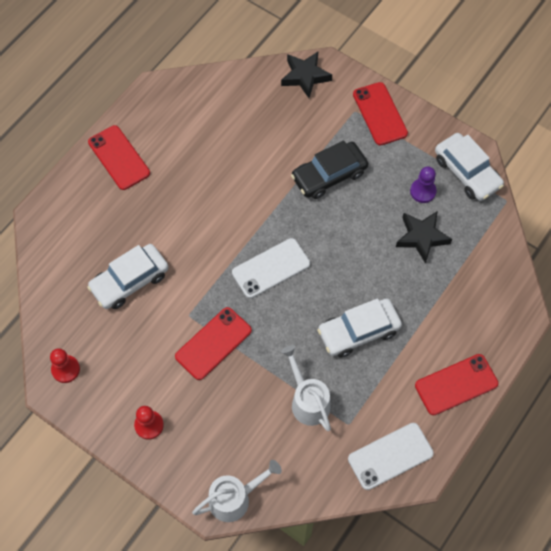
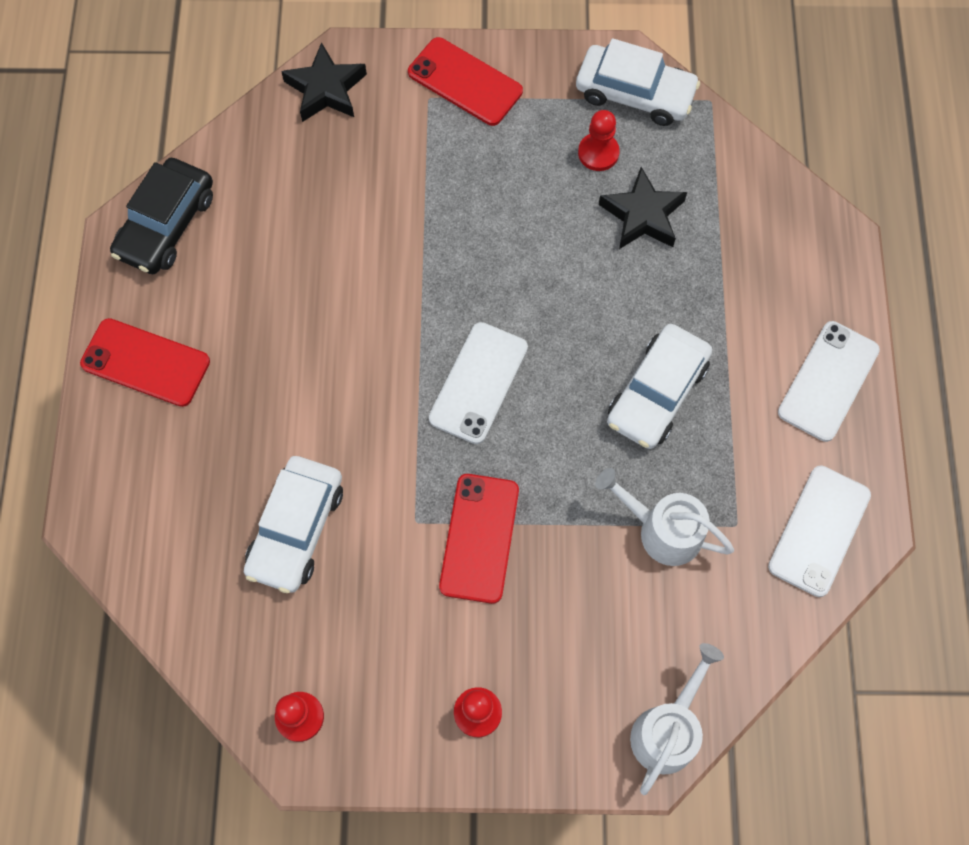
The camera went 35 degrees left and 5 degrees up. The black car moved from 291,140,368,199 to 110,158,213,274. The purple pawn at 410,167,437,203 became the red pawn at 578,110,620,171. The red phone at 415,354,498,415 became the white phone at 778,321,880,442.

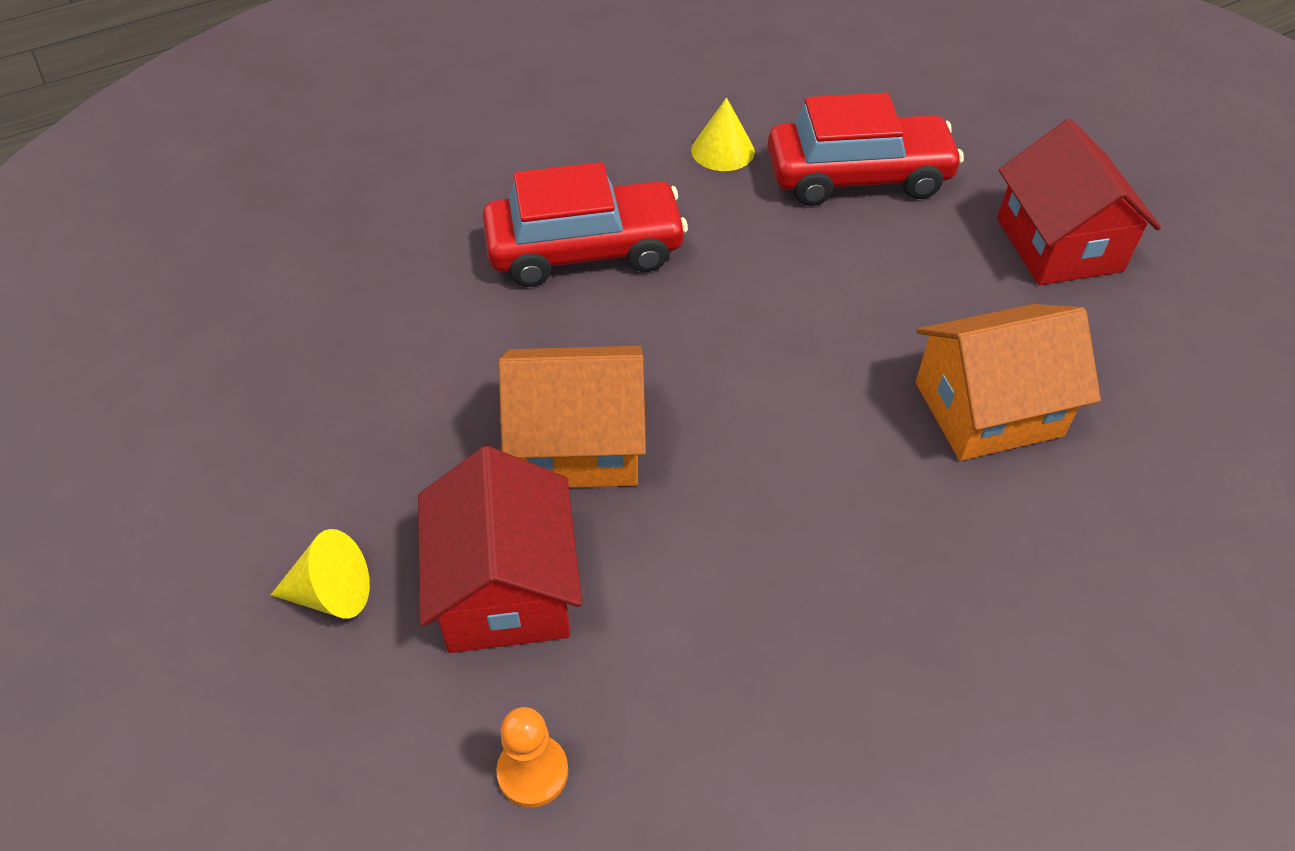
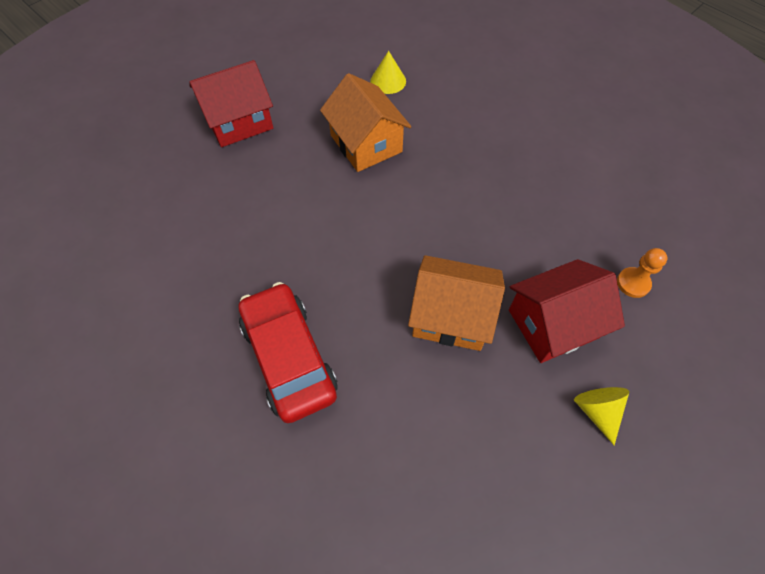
The camera went 105 degrees left and 10 degrees up. The red car at 768,93,964,206 disappeared. The yellow cone moved from 691,97,755,171 to 370,51,406,94. The orange house at 498,346,646,488 turned 60 degrees counterclockwise.

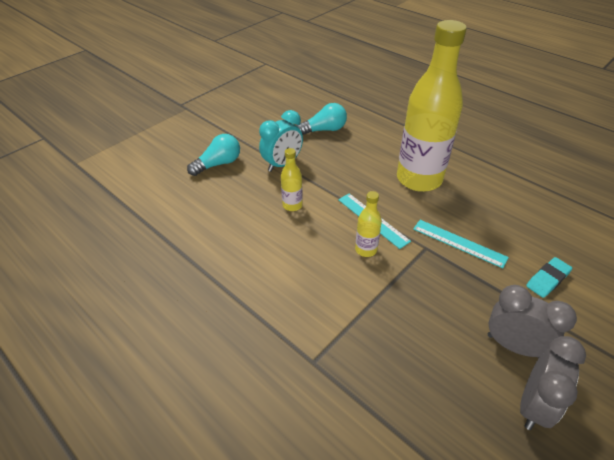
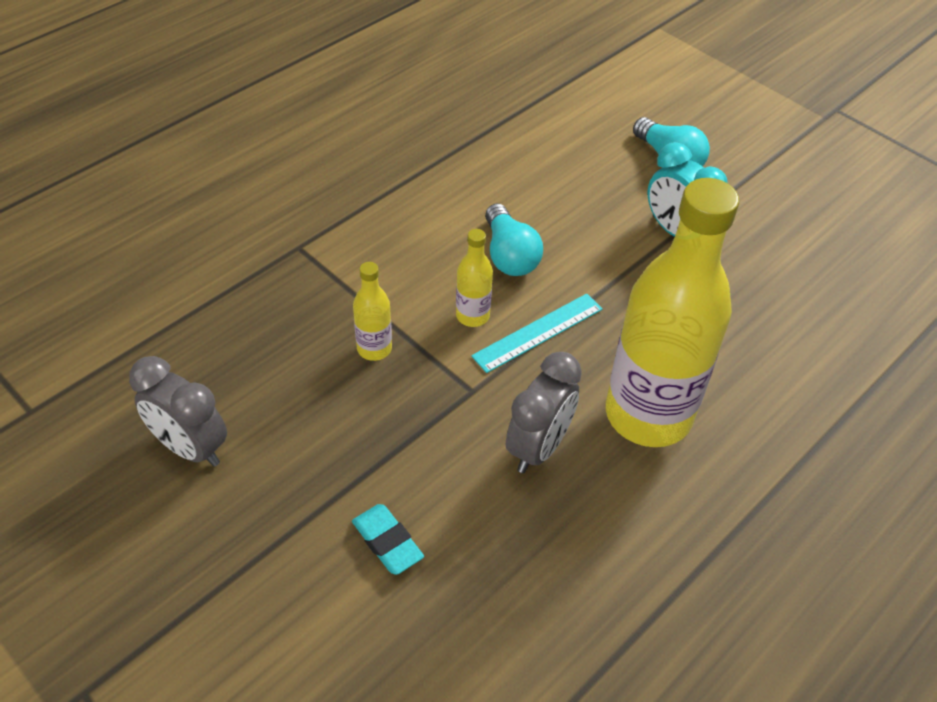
The camera went 90 degrees right and 5 degrees up. The turquoise ruler at 413,220,509,268 disappeared. The yellow bottle moved from 281,148,303,211 to 353,262,392,361. The turquoise light bulb moved from 296,103,347,135 to 485,204,543,276. The grey clock moved from 488,285,577,358 to 506,352,582,473.

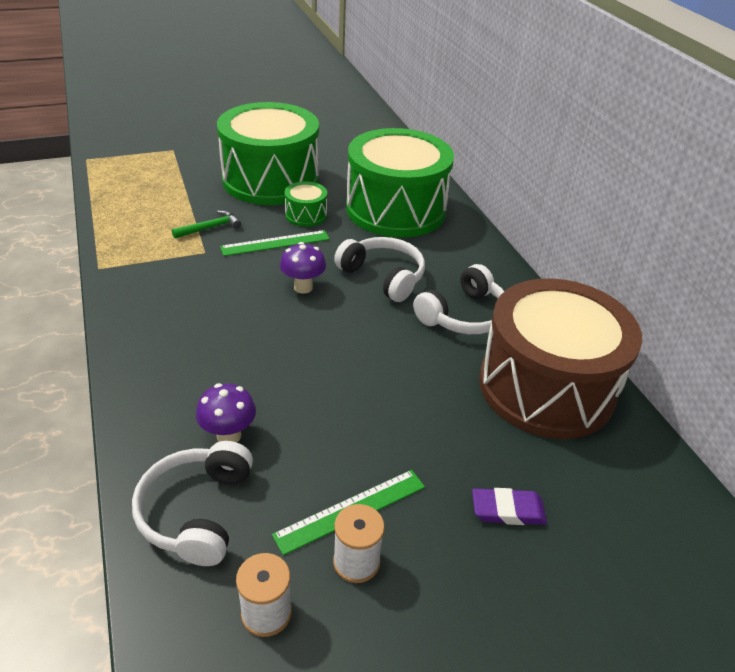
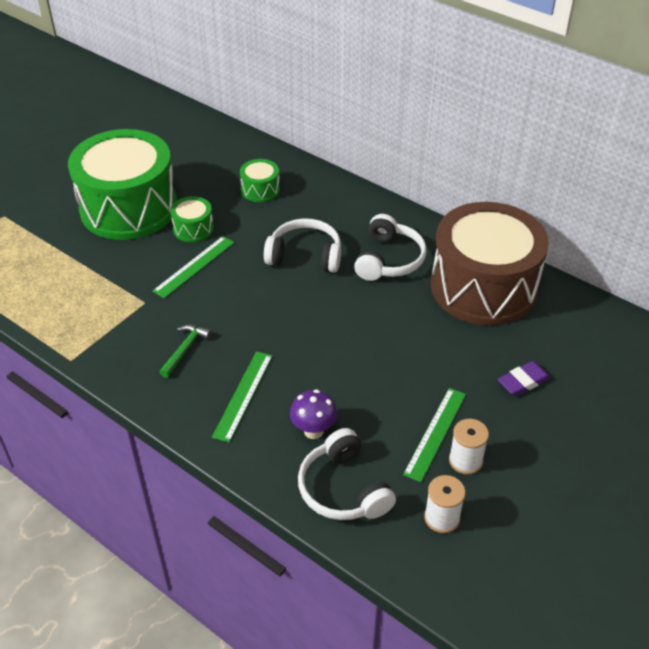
The camera went 30 degrees left and 5 degrees up. The purple mushroom at 280,242,326,293 disappeared. The green ruler at 212,351,272,442 appeared. The green hammer moved from 172,210,241,238 to 159,324,212,378. The green drum at 346,128,454,237 changed to 0.41 times the size.

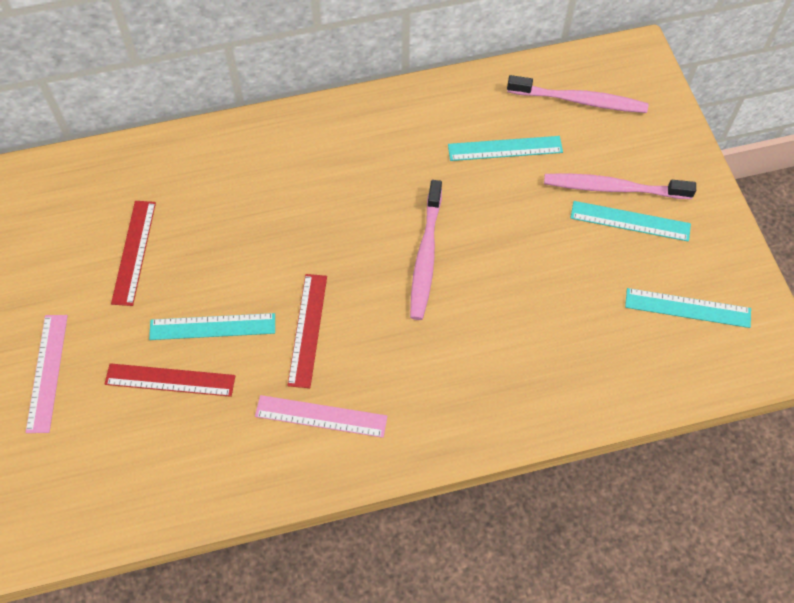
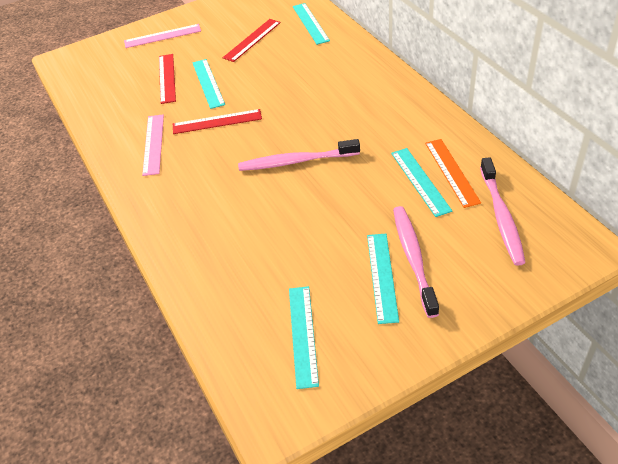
The camera went 80 degrees right and 15 degrees down. The turquoise ruler at 293,3,330,45 appeared. The orange ruler at 425,139,481,208 appeared. The red ruler at 111,201,156,306 turned 45 degrees counterclockwise.

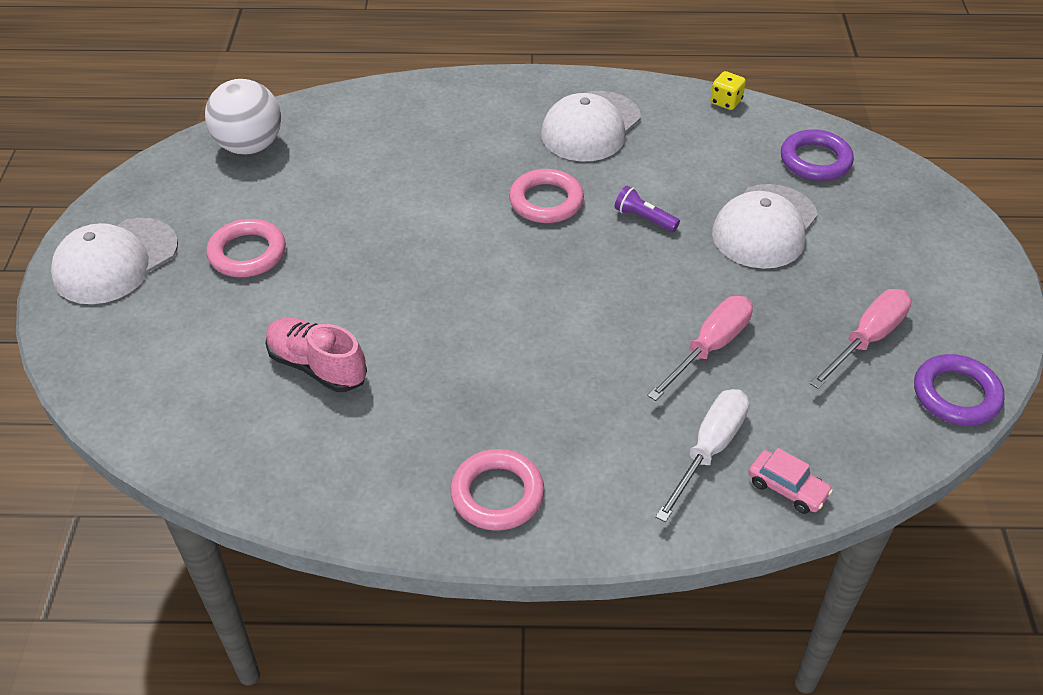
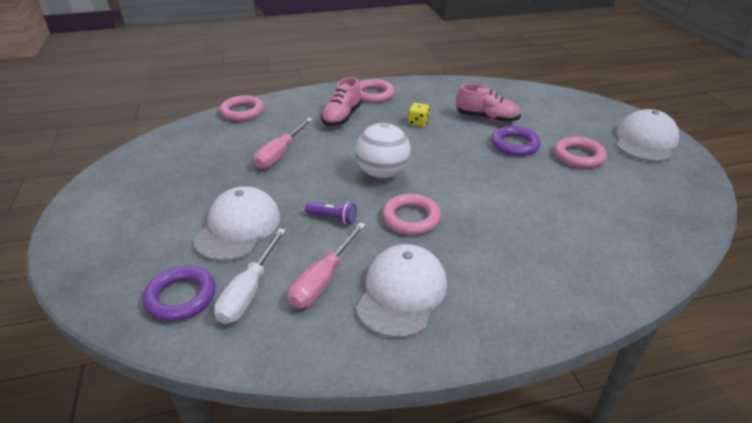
The camera went 165 degrees right and 10 degrees down. The pink shoe at 321,77,362,126 appeared. The white ball moved from 205,79,281,154 to 355,123,411,179. The white screwdriver moved from 655,389,749,522 to 214,228,286,324. The yellow dice moved from 710,71,746,110 to 408,103,430,127. The pink screwdriver moved from 810,289,912,389 to 288,223,366,308. The purple ring moved from 914,354,1005,426 to 491,126,541,156. The pink car at 748,448,833,514 was replaced by the pink ring at 220,95,264,121.

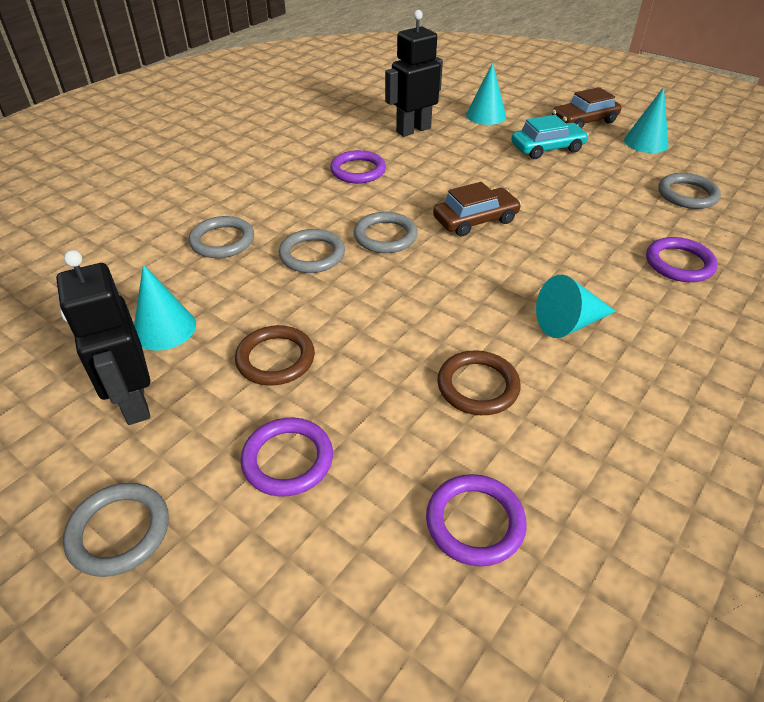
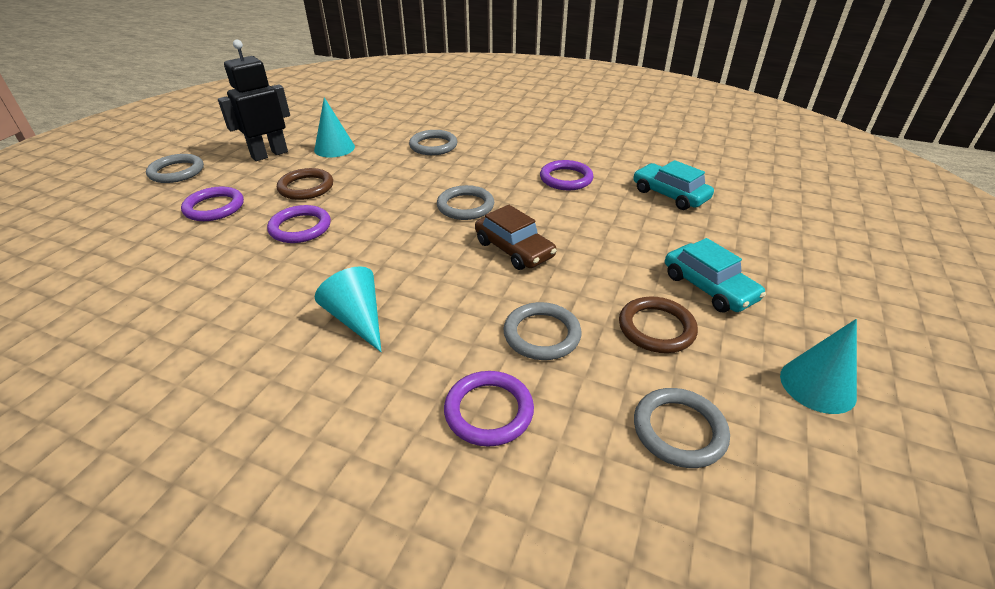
The camera went 75 degrees right and 5 degrees down. The turquoise cone at 466,62,506,125 disappeared. The brown car at 552,87,621,129 disappeared. The grey ring moved from 279,229,345,273 to 503,302,582,360. The purple ring moved from 426,474,527,566 to 267,205,331,243. The brown ring moved from 437,350,521,415 to 619,296,698,353. The black robot at 385,10,443,137 was replaced by the turquoise car at 634,160,714,210.

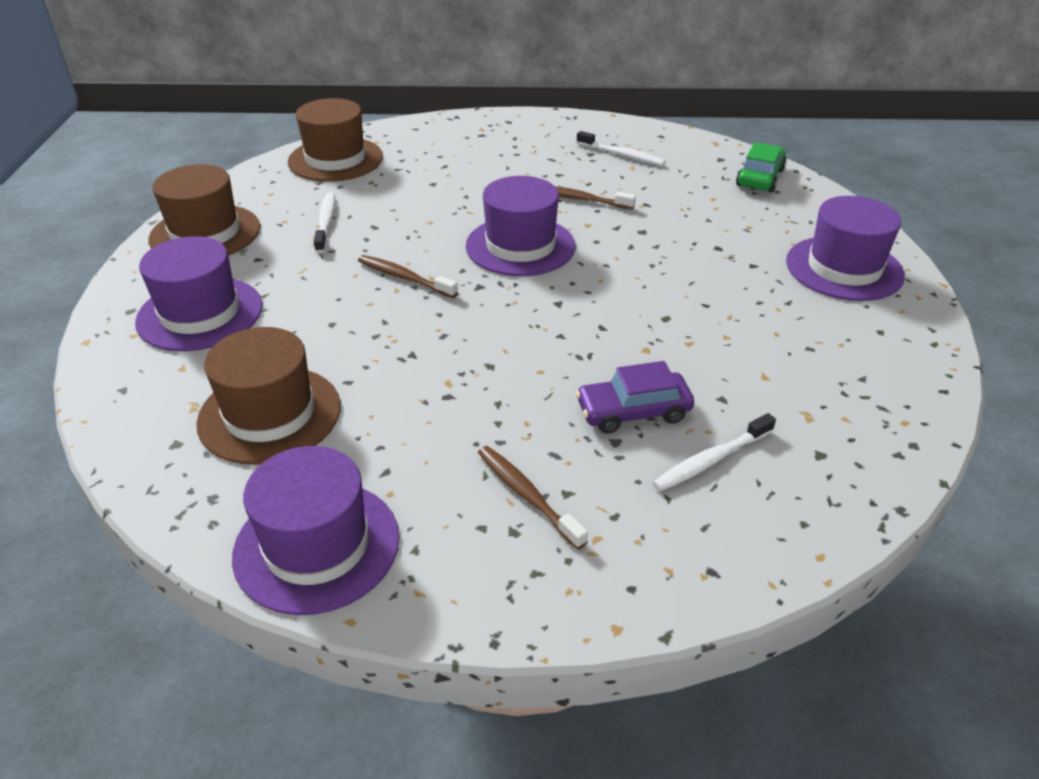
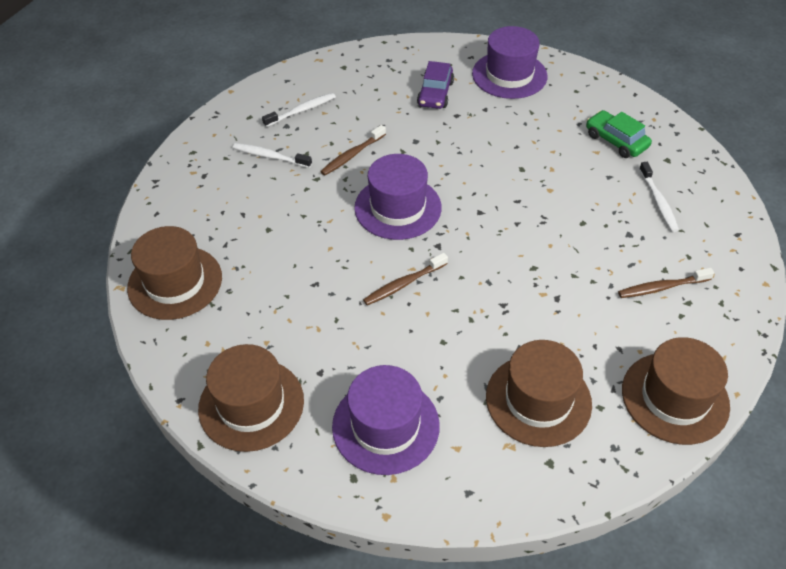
The camera went 65 degrees left and 10 degrees up. The white toothbrush moved from 314,192,335,253 to 233,143,312,168. The purple car moved from 576,361,694,434 to 417,61,454,109. The green car moved from 736,142,787,192 to 586,110,652,158. The purple hat at 232,446,400,615 became the brown hat at 622,337,730,445.

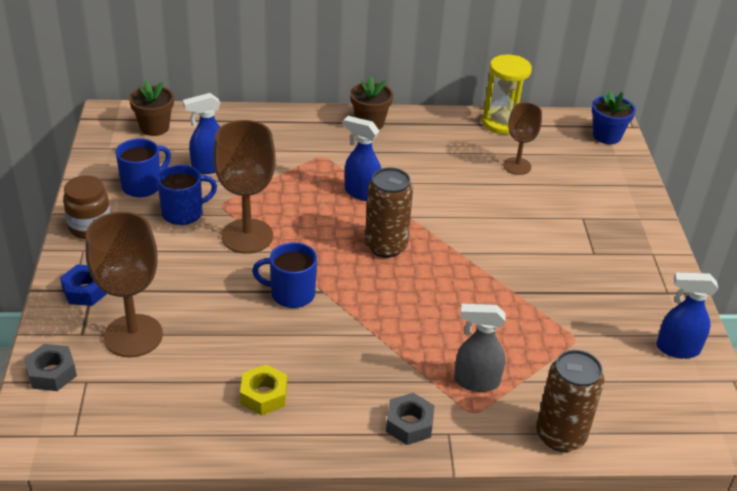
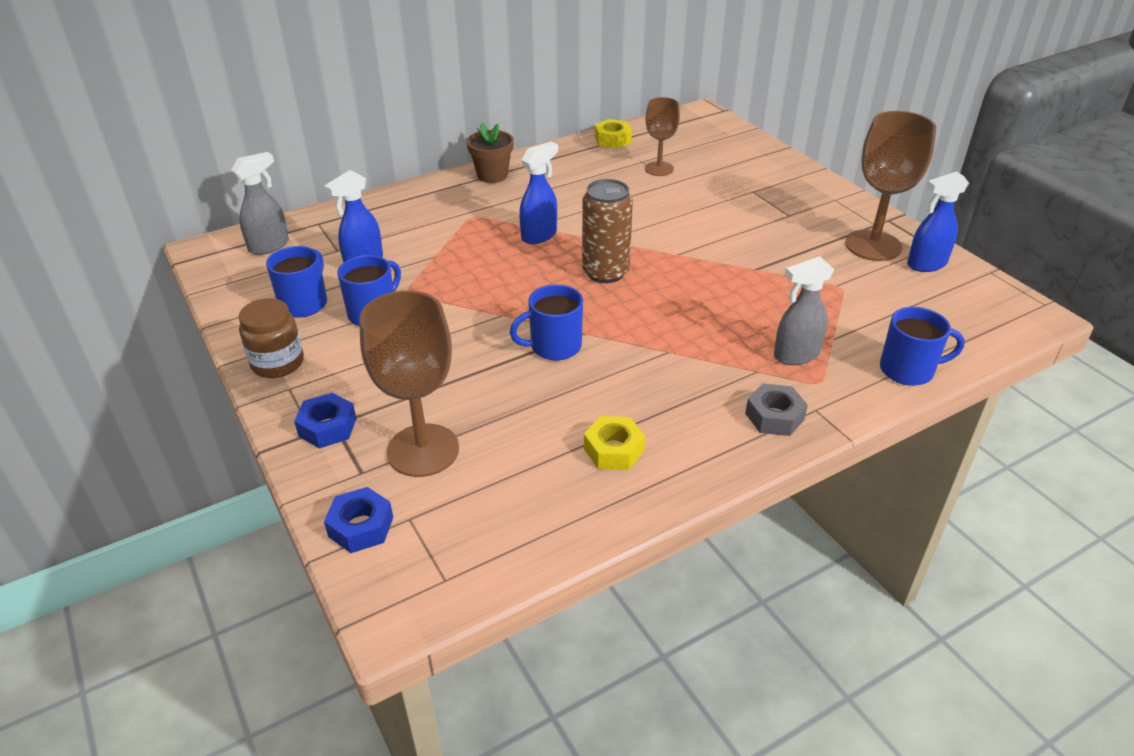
The camera went 25 degrees left and 0 degrees up. The blue flower pot at 592,90,636,144 disappeared. The brown goblet moved from 213,120,276,254 to 845,111,936,261. The brown flower pot at 129,80,174,136 was replaced by the grey spray bottle at 231,152,289,255. The yellow hourglass at 482,55,532,134 was replaced by the yellow nut at 595,119,632,149. The brown can at 536,350,604,452 was replaced by the blue mug at 880,307,965,386. The grey nut at 24,344,77,391 became the blue nut at 324,487,393,553. The blue spray bottle at 343,116,381,201 turned 135 degrees clockwise.

